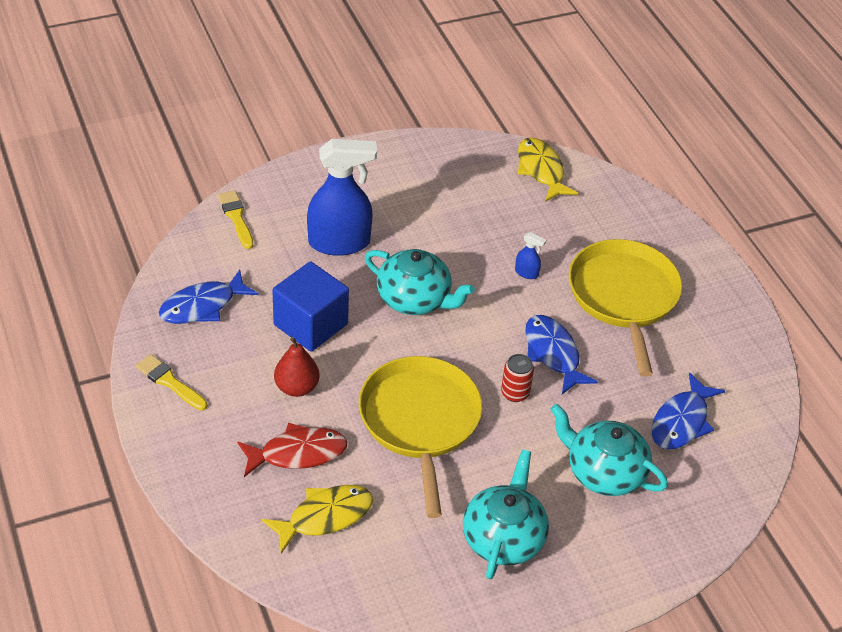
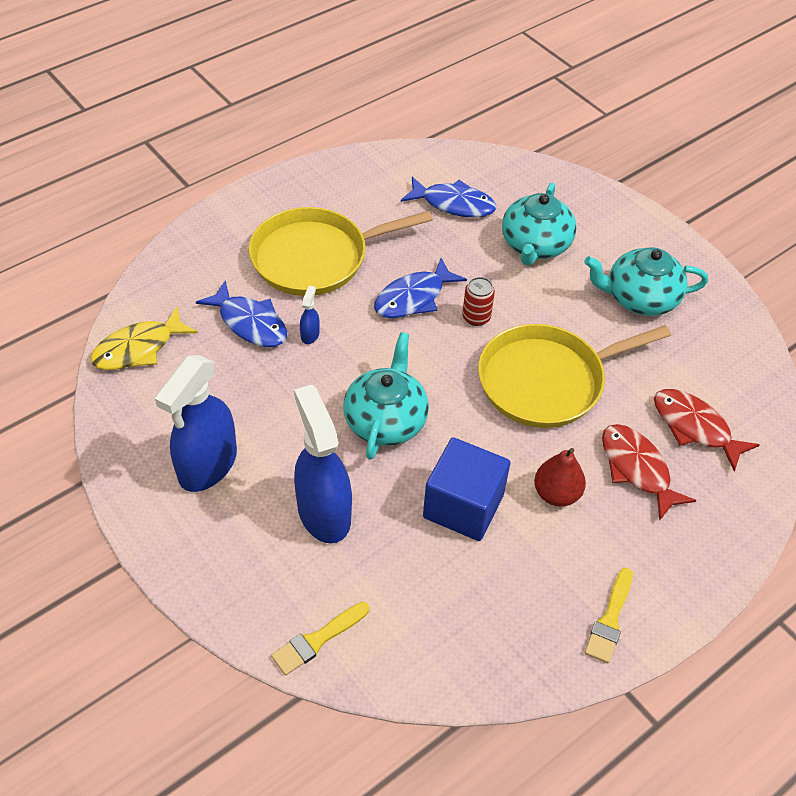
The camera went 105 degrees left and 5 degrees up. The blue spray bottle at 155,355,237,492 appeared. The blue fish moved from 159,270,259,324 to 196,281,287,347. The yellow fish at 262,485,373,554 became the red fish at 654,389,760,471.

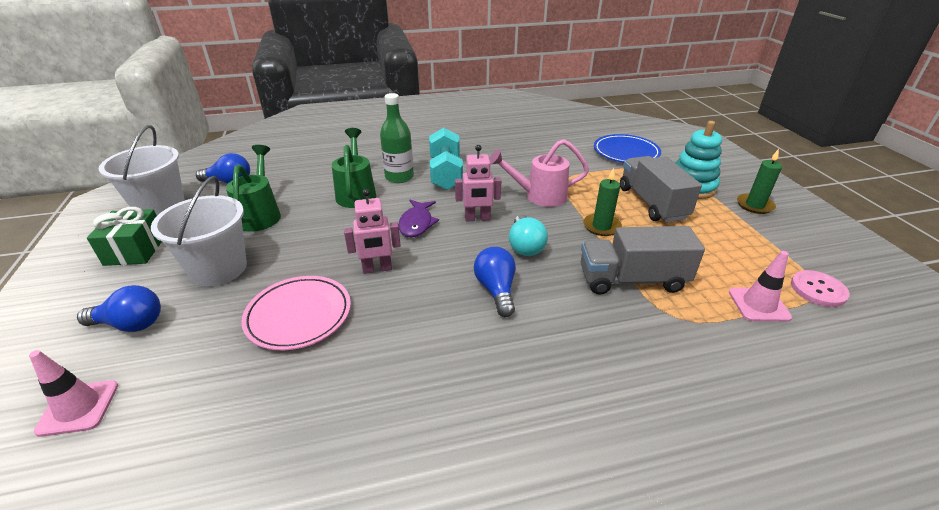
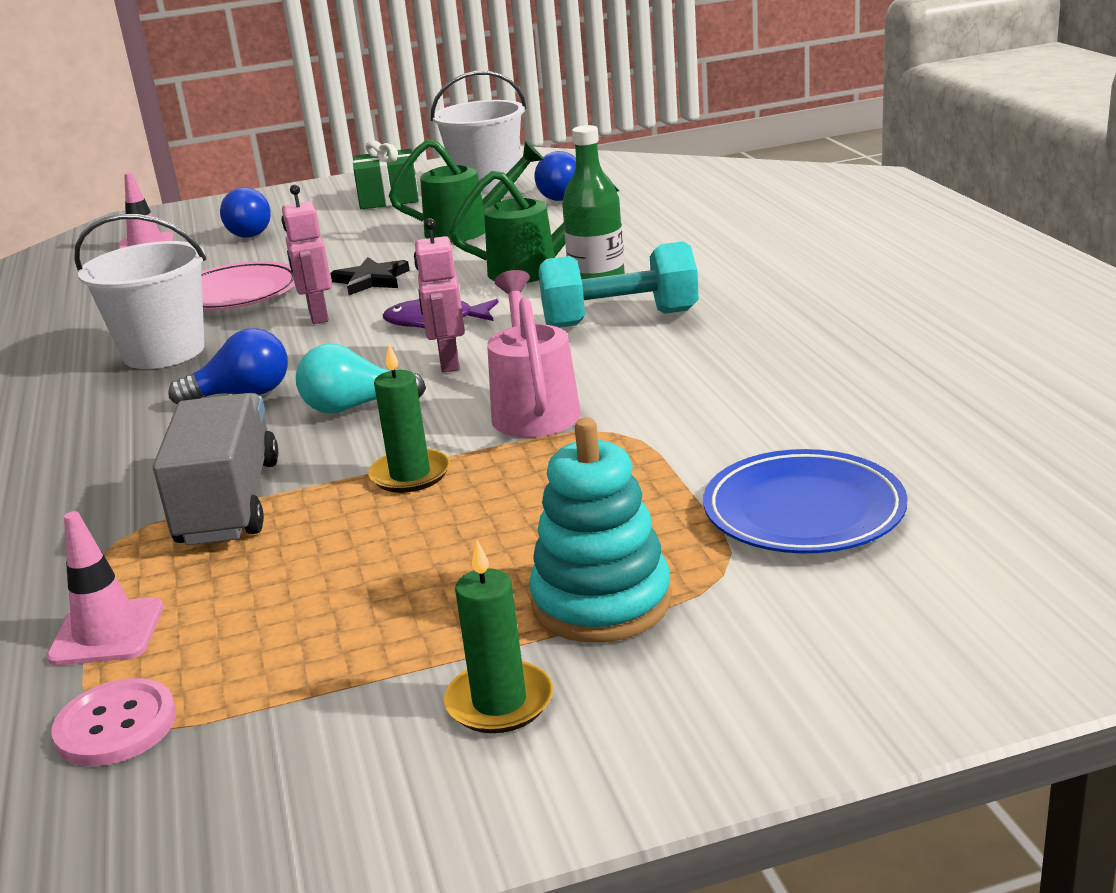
The camera went 90 degrees right and 10 degrees down. The grey truck at 620,156,702,222 disappeared. The black star at 330,257,410,295 appeared. The white bucket moved from 151,176,247,286 to 74,214,206,369.

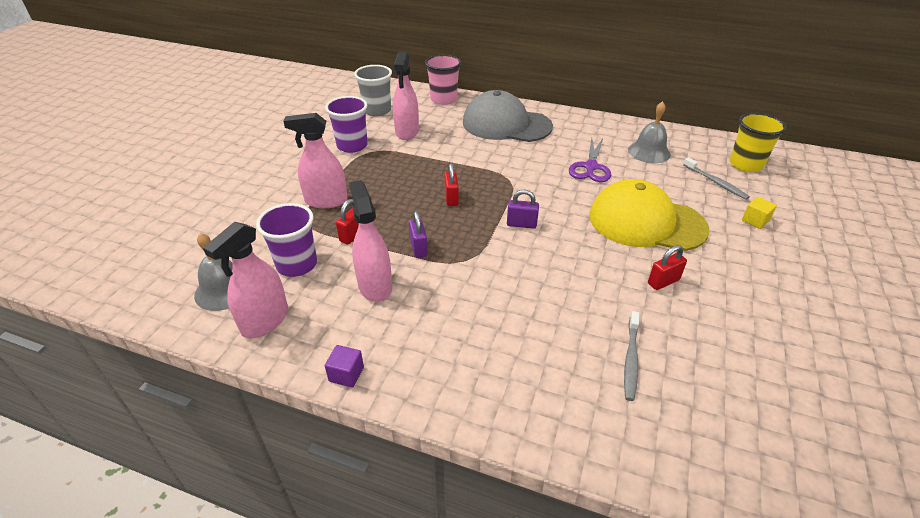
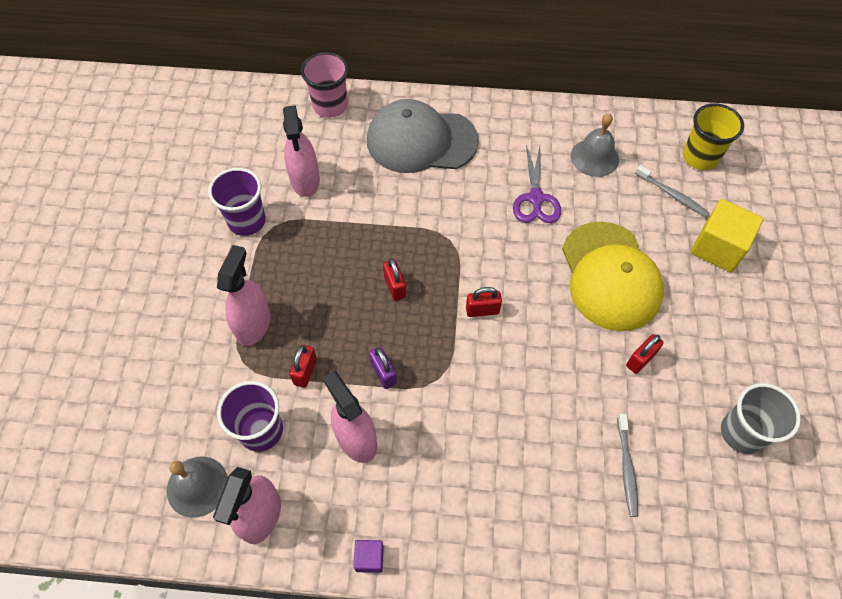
The camera went 15 degrees left and 20 degrees up. The grey cup moved from 354,65,392,116 to 721,383,801,454. The purple padlock at 507,190,539,229 became the red padlock at 466,287,502,317. The pink spray bottle at 283,113,348,208 turned 120 degrees clockwise. The yellow cap at 589,179,710,251 turned 105 degrees counterclockwise. The yellow cube at 742,197,777,229 changed to 2.04 times the size.

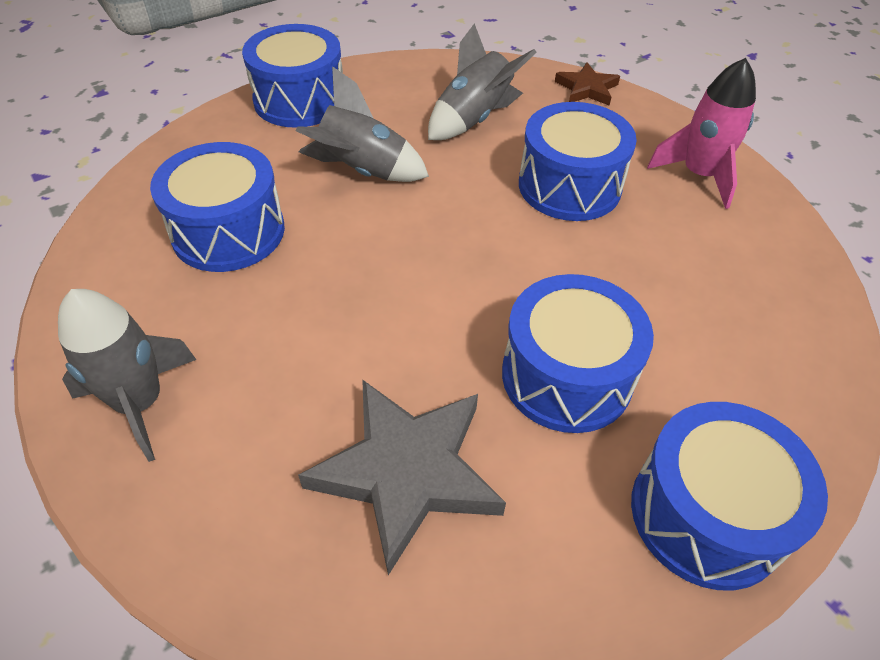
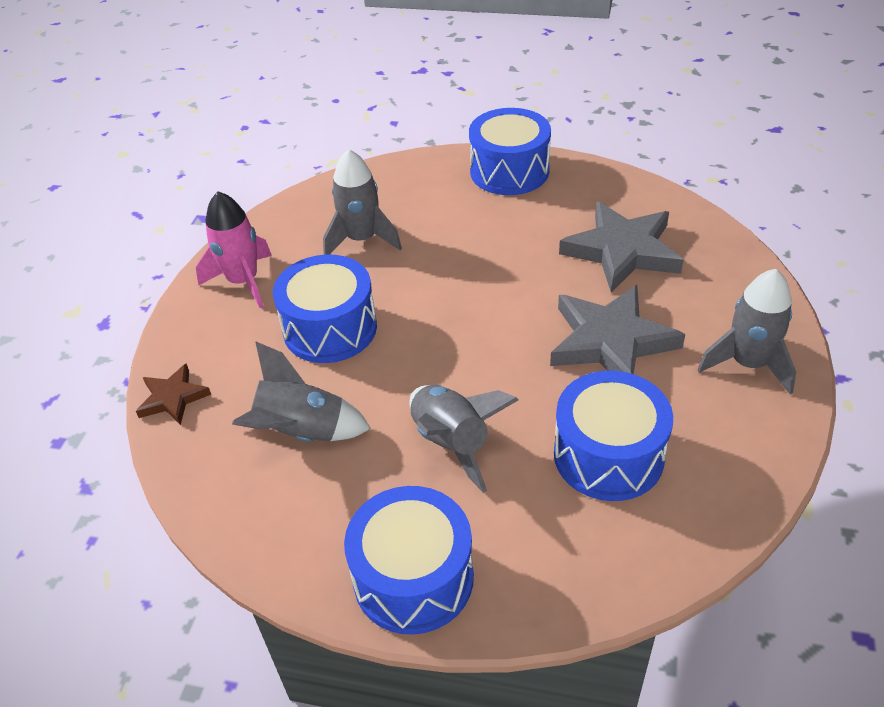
The camera went 130 degrees left and 5 degrees down. The blue drum at 502,274,654,433 disappeared. The grey rocket at 323,149,402,255 appeared. The grey star at 550,285,685,374 appeared.

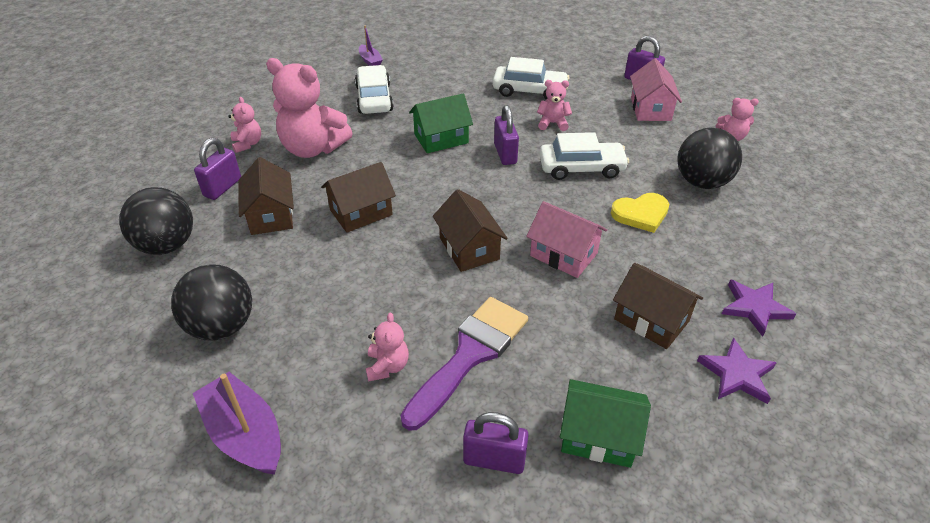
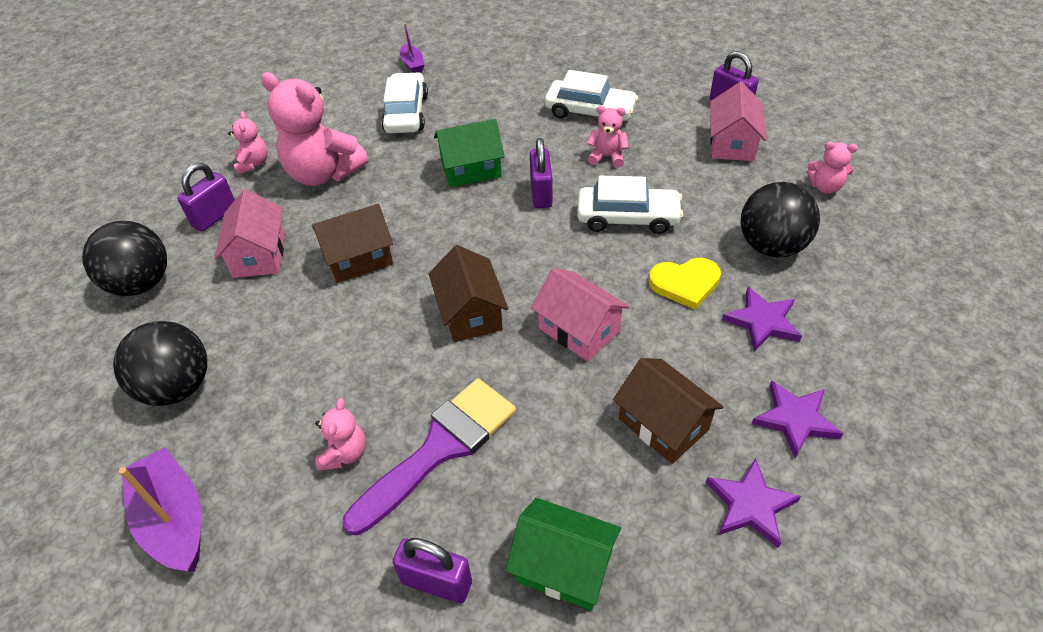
The camera went 10 degrees right and 5 degrees up. The purple star at 722,287,802,352 appeared. The brown house at 238,157,294,235 became the pink house at 215,189,285,278.

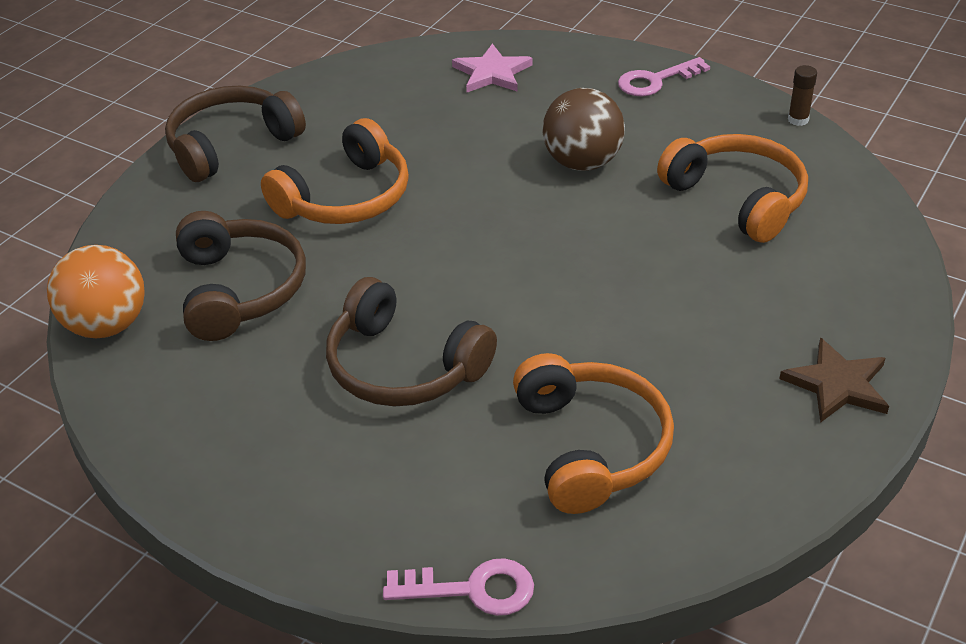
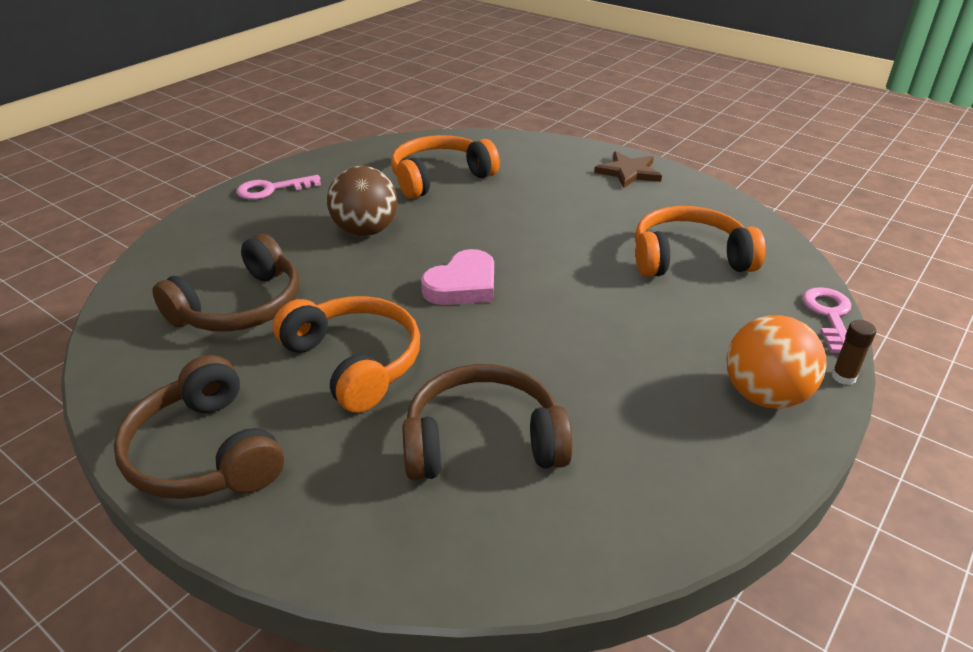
The camera went 85 degrees left and 5 degrees down. The pink star at 452,44,533,92 disappeared. The pink heart at 421,249,494,305 appeared. The orange ball moved from 47,245,145,339 to 727,315,827,409. The brown headphones moved from 326,277,497,406 to 152,234,299,332. The brown glue stick moved from 788,65,817,126 to 831,320,876,385. The pink key at 618,57,710,96 turned 90 degrees clockwise.

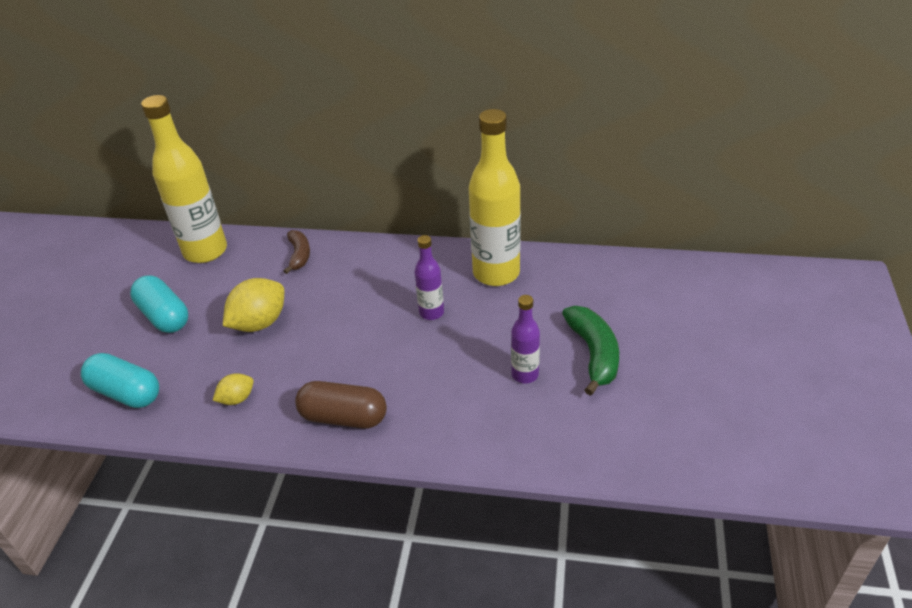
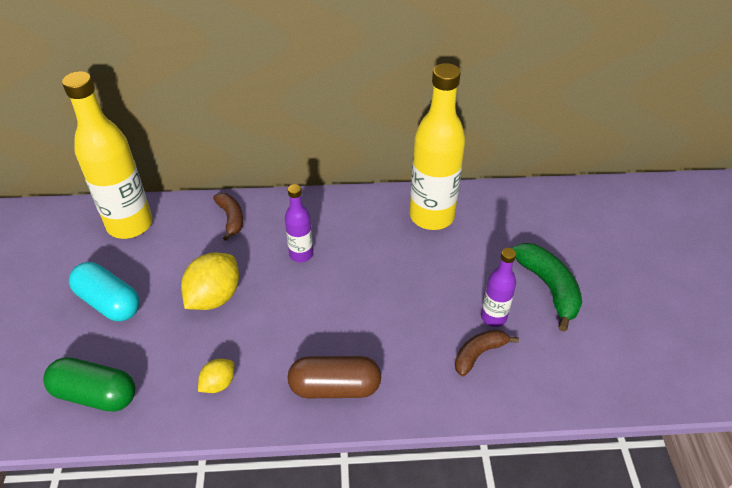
The camera went 15 degrees left and 5 degrees up. The brown banana at 455,329,519,376 appeared. The purple bottle moved from 414,235,444,320 to 285,184,313,262. The turquoise capsule at 81,353,159,408 became the green capsule at 43,357,135,412.

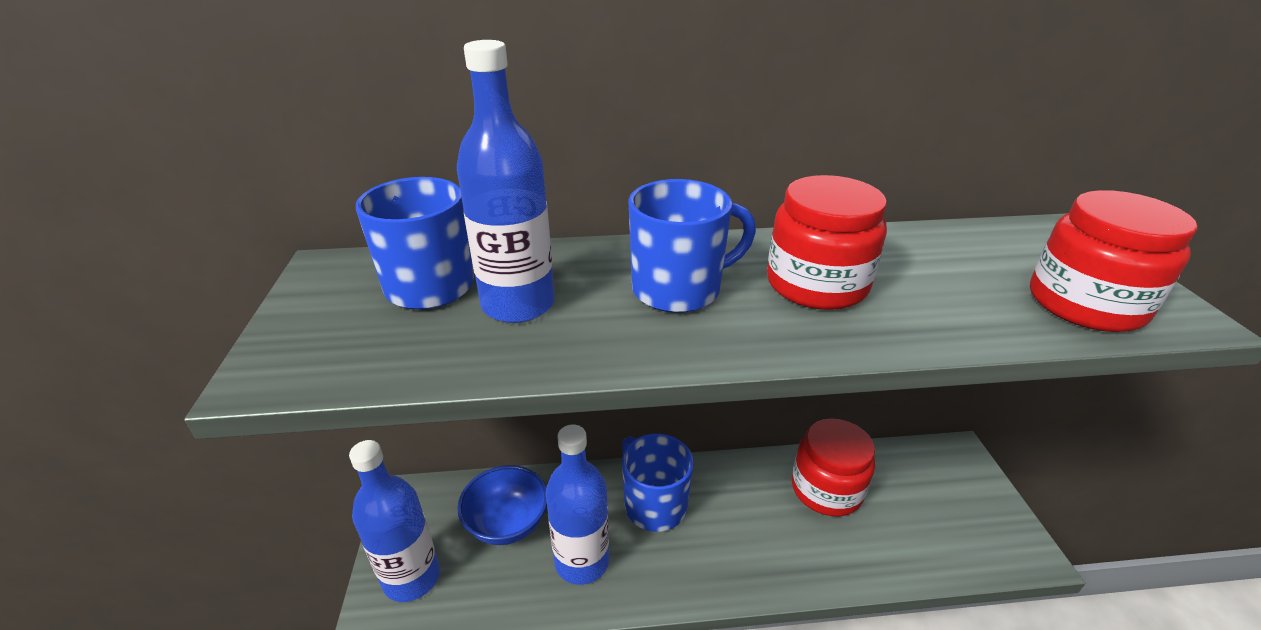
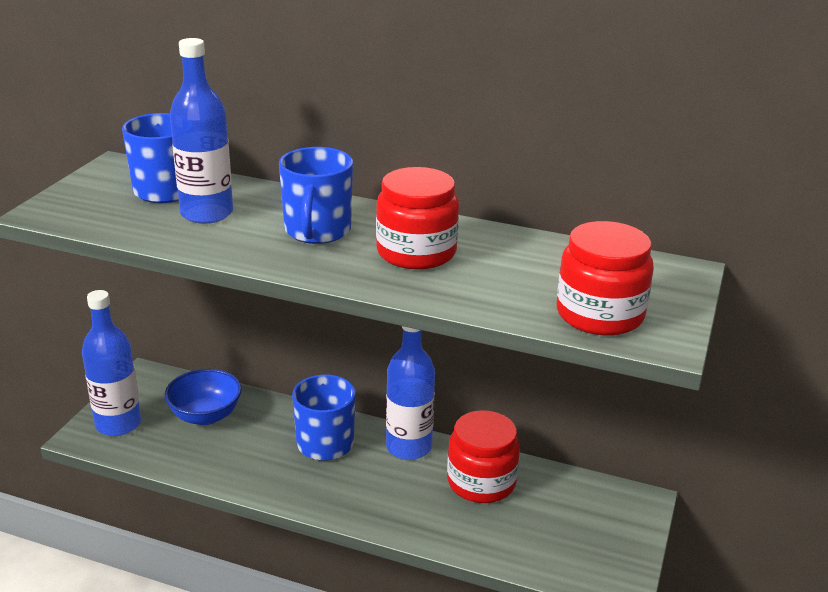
The camera went 25 degrees right and 5 degrees down. The blue bottle moved from 546,424,609,585 to 386,326,435,460. The blue mug at 628,179,756,313 turned 90 degrees clockwise.

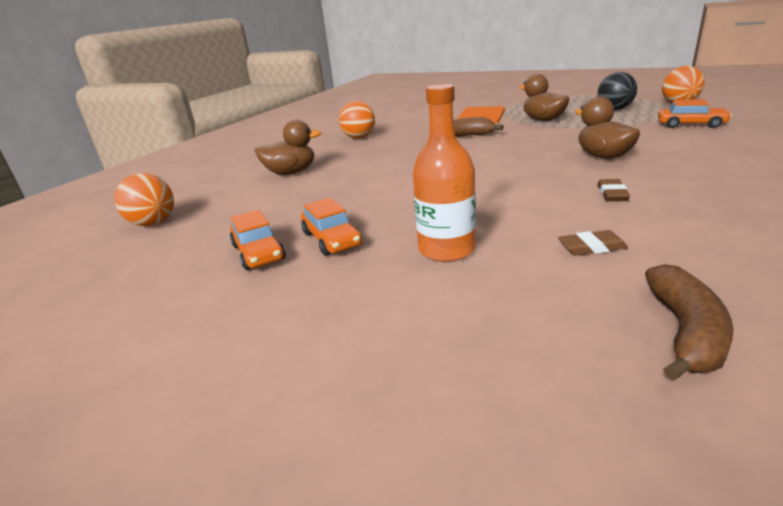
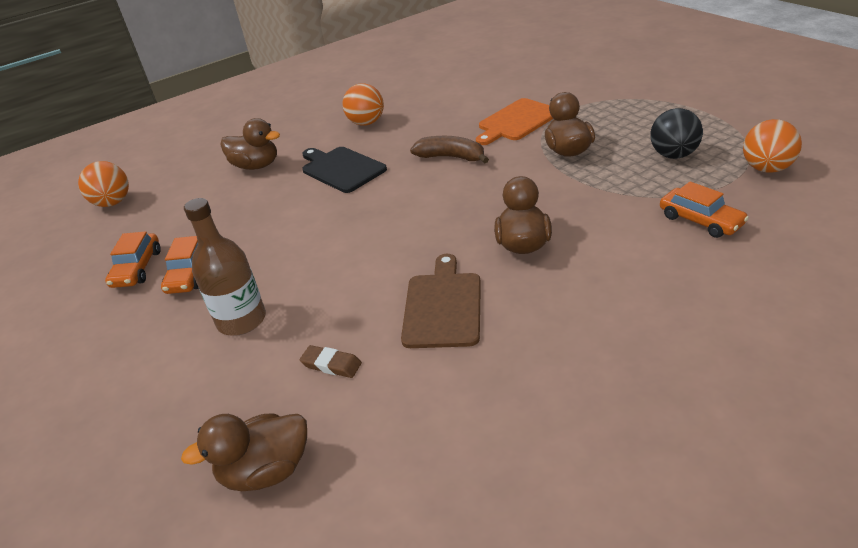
The camera went 30 degrees right and 10 degrees up. The black cutting board at 302,147,387,193 appeared. The brown eraser at 597,179,630,201 was replaced by the brown cutting board at 401,254,481,348. The brown banana at 645,264,733,381 was replaced by the brown duck at 181,413,307,491. The orange bottle at 413,84,476,262 became the brown bottle at 184,198,266,336.

